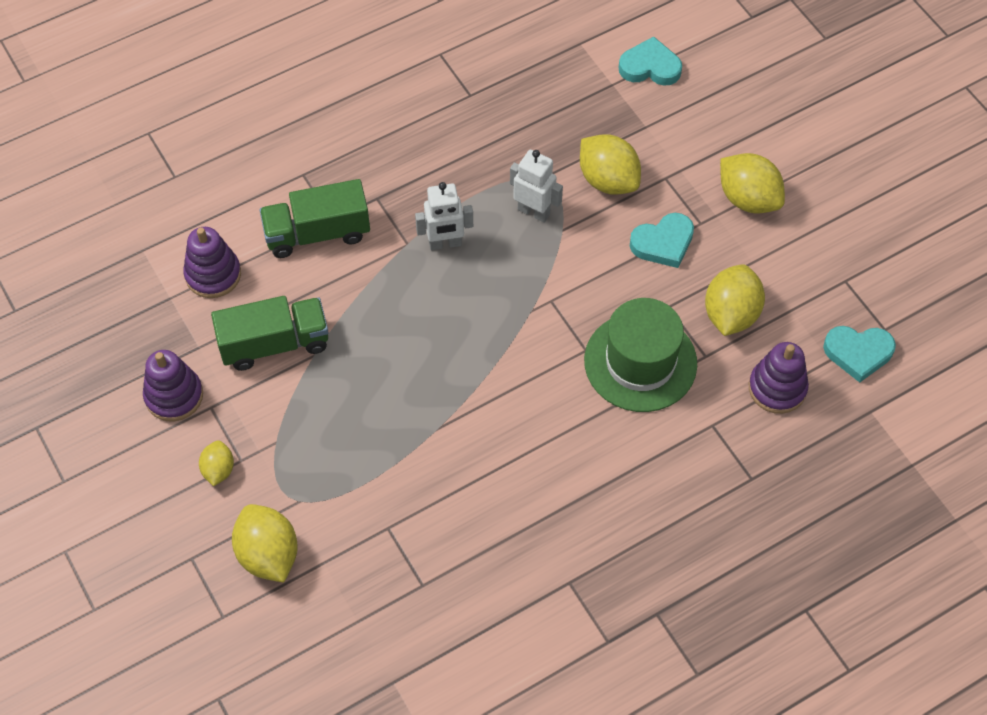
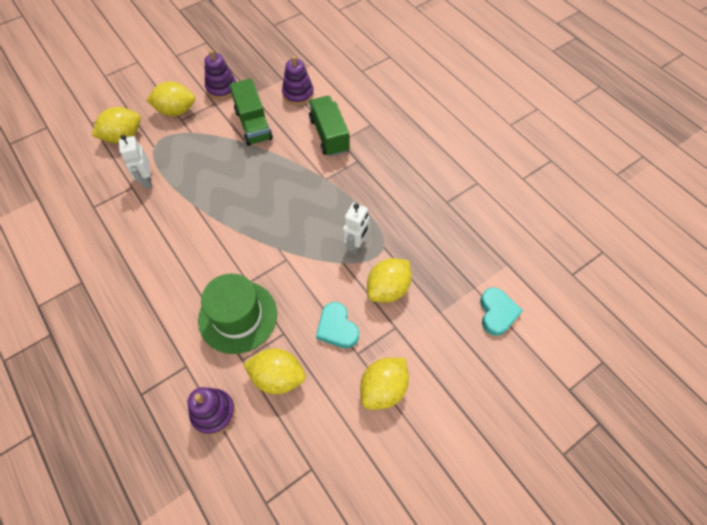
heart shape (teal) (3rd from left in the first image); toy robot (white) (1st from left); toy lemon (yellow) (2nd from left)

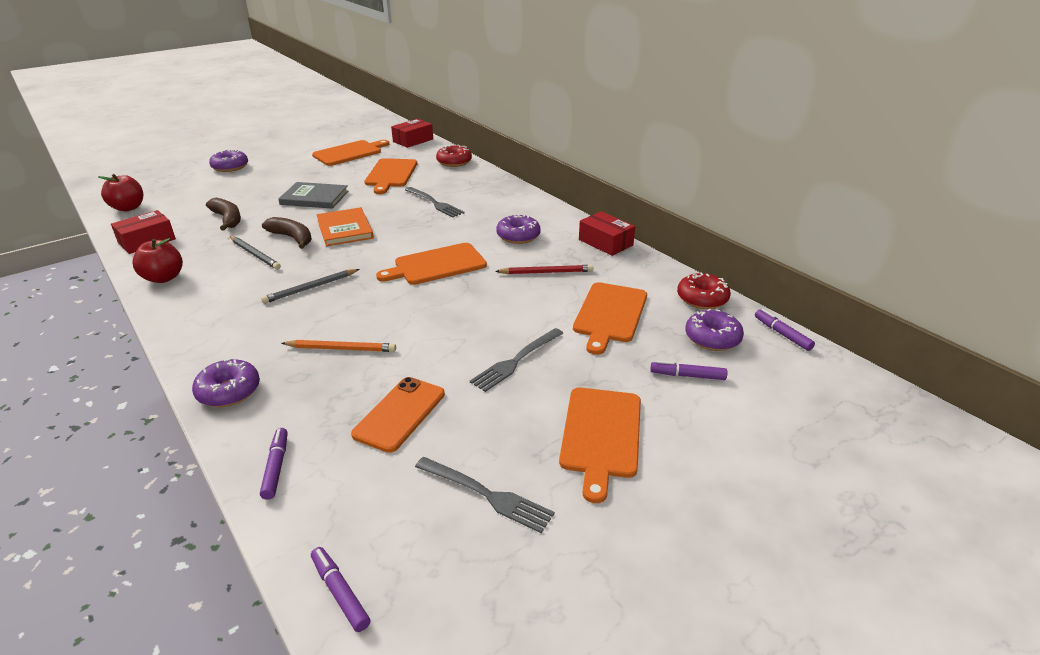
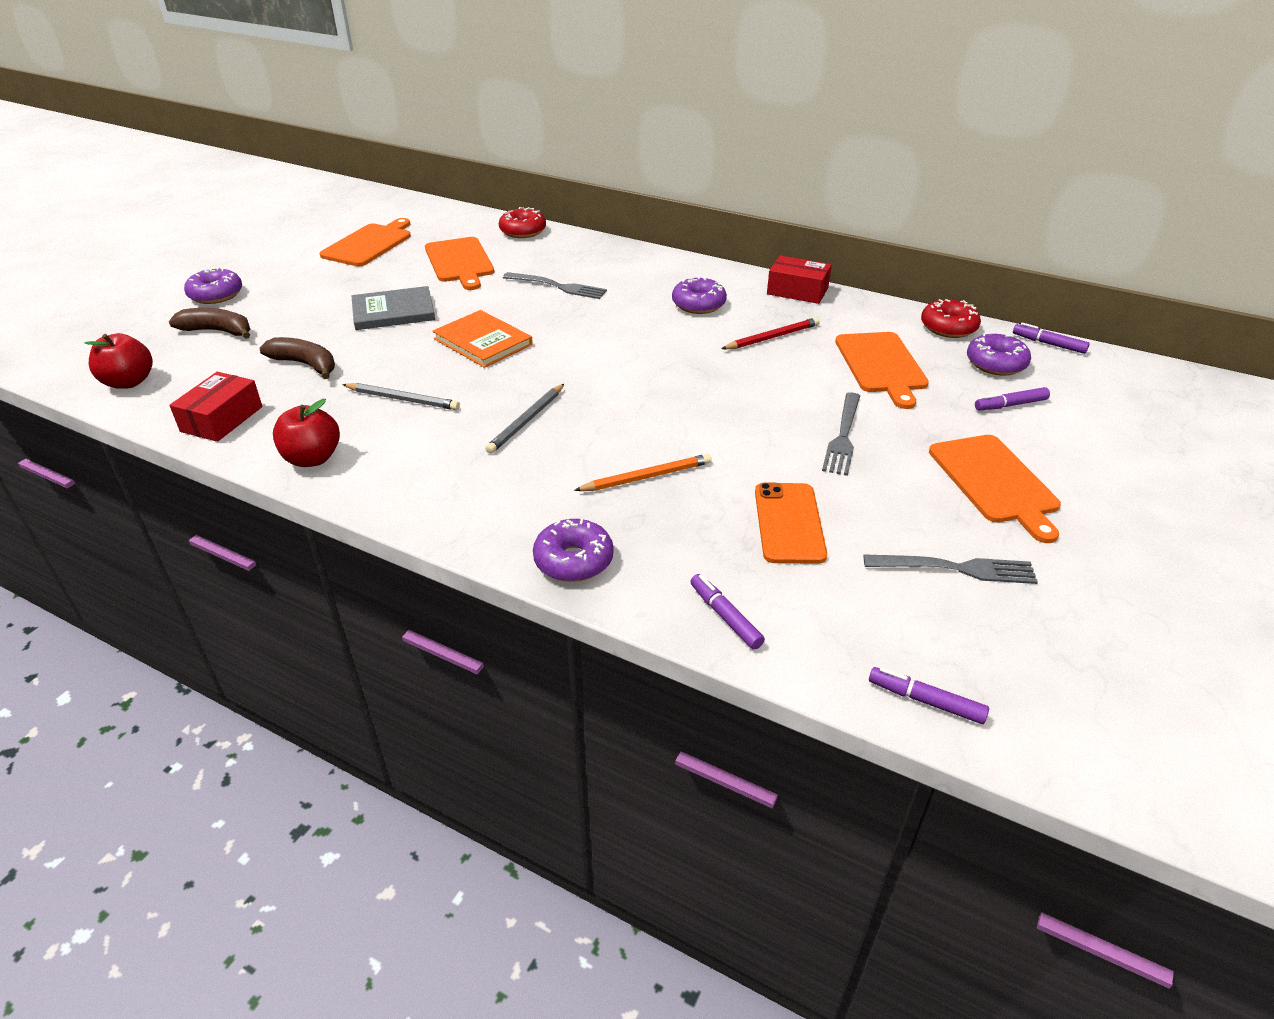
cutting board (orange-coloured) (3rd from left in the first image); package (scarlet) (2nd from left in the first image); toy banana (dark brown) (1st from left)

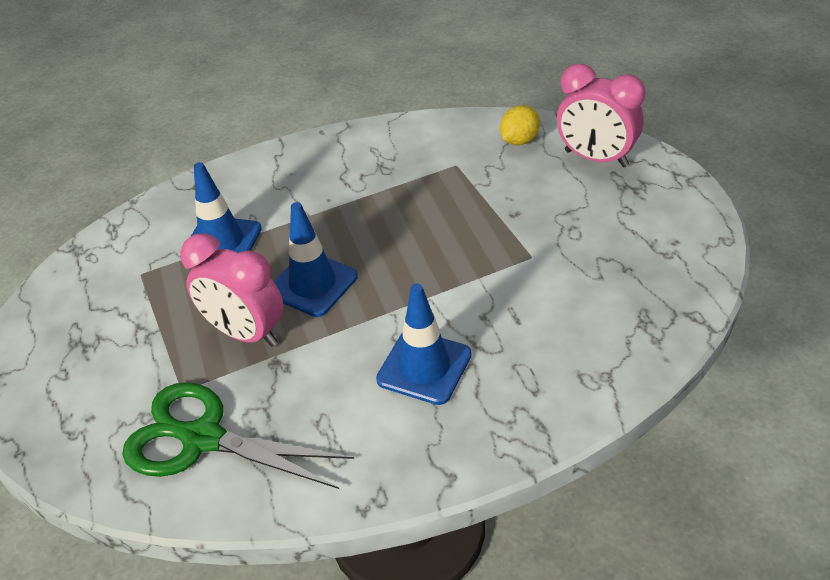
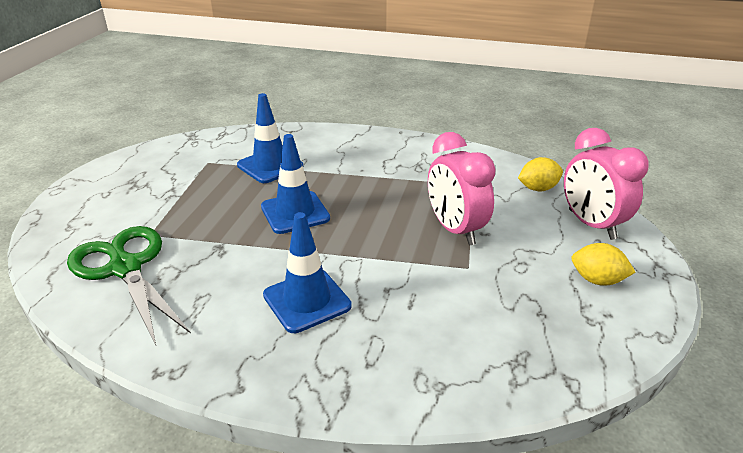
toy lemon (yellow) (2nd from left); clock (pink) (1st from left)

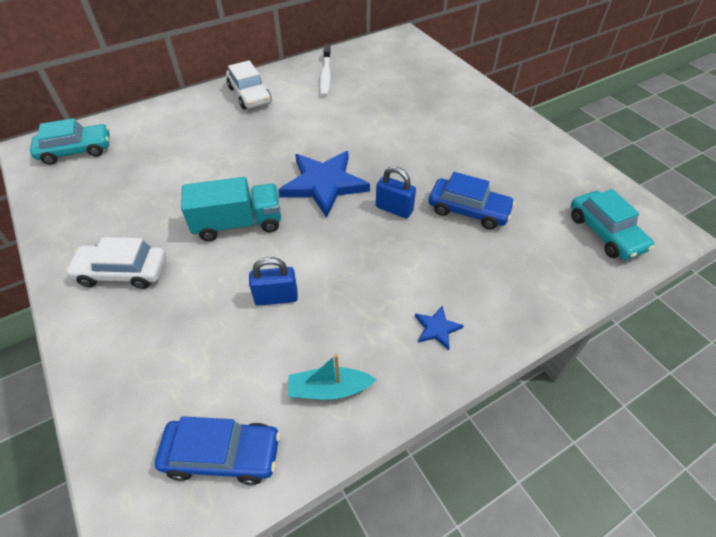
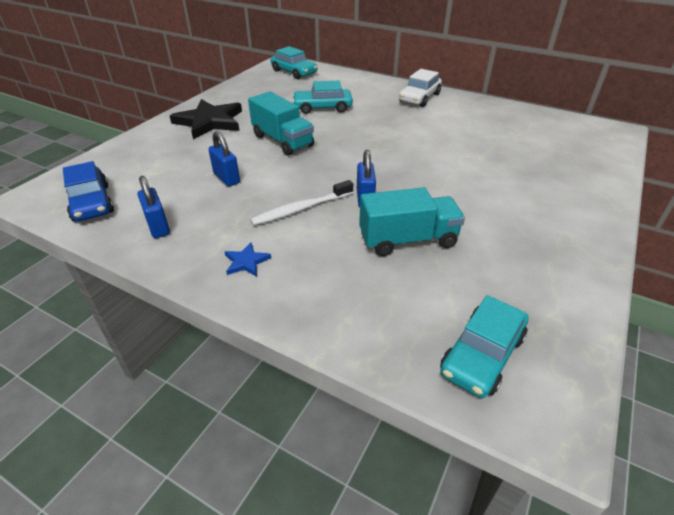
five-pointed star (royal blue) (1st from left in the first image); car (teal) (2nd from left); dental brush (white); five-pointed star (jet-black); lock (royal blue) (1st from left); lorry (teal) (2nd from left)

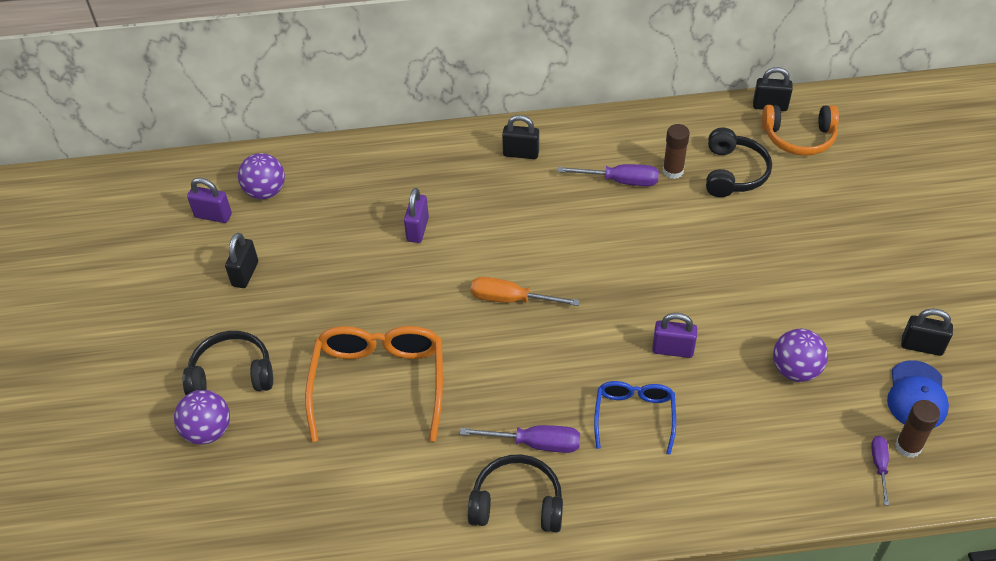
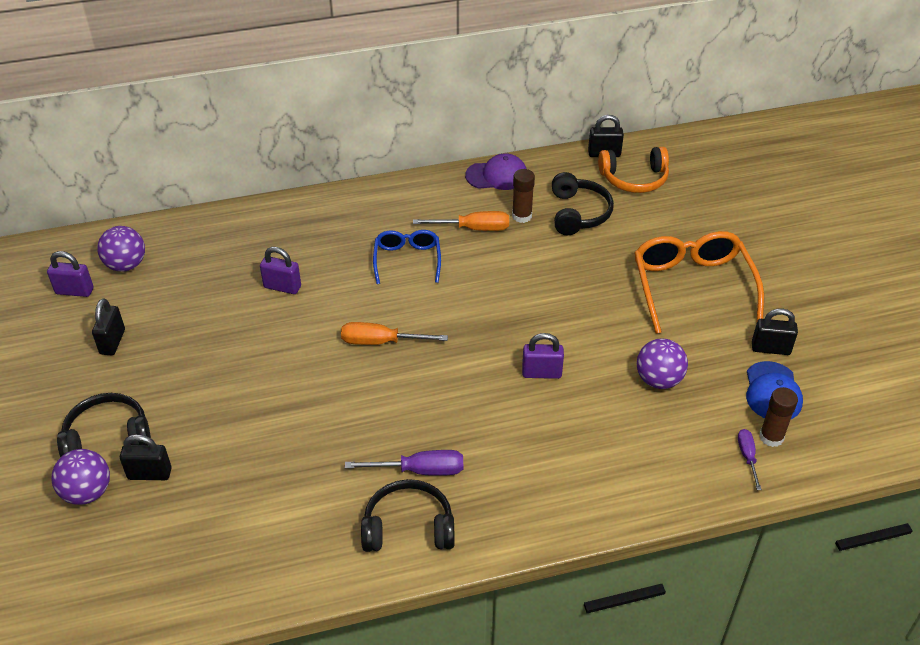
baseball cap (purple); glasses (orange-coloured); lock (jet-black) (2nd from left); glasses (royal blue); flat screwdriver (orange-coloured) (2nd from left); lock (purple) (2nd from left)

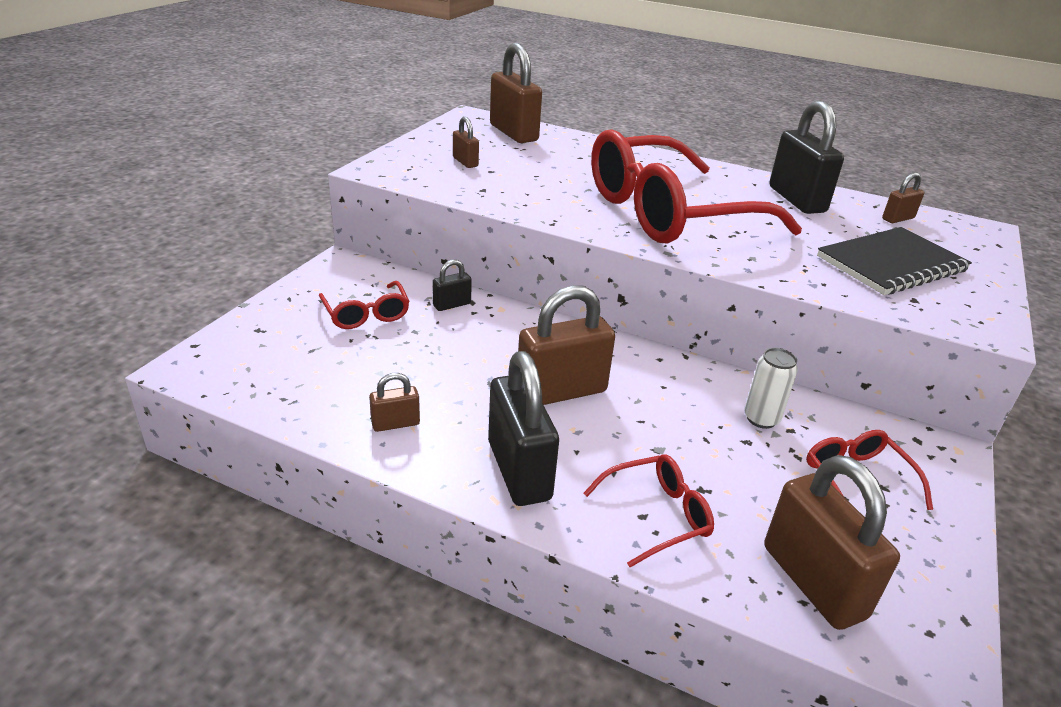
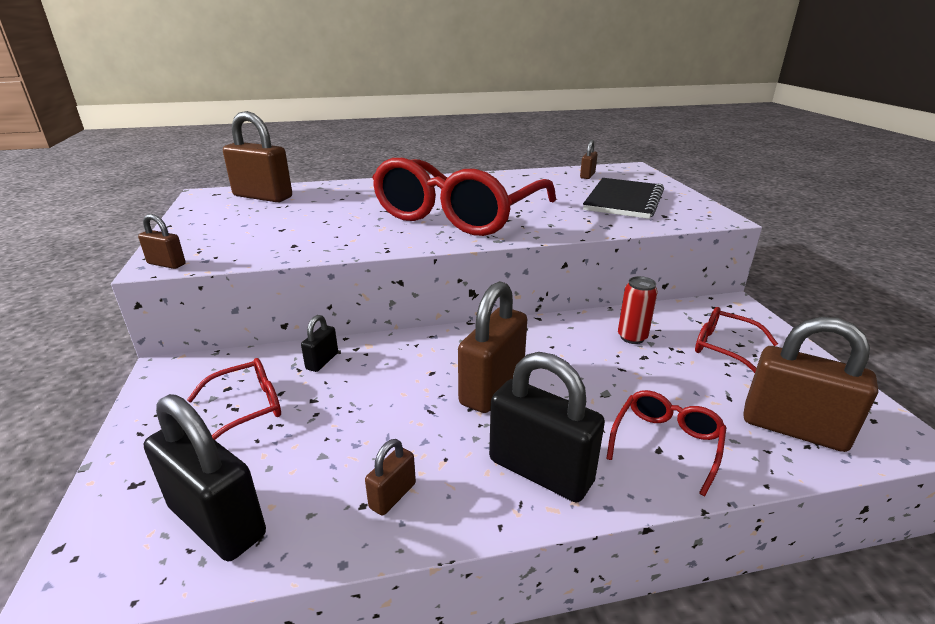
lock (dark brown) (1st from left); lock (jet-black) (1st from left); soda can (scarlet); glasses (scarlet) (1st from left)

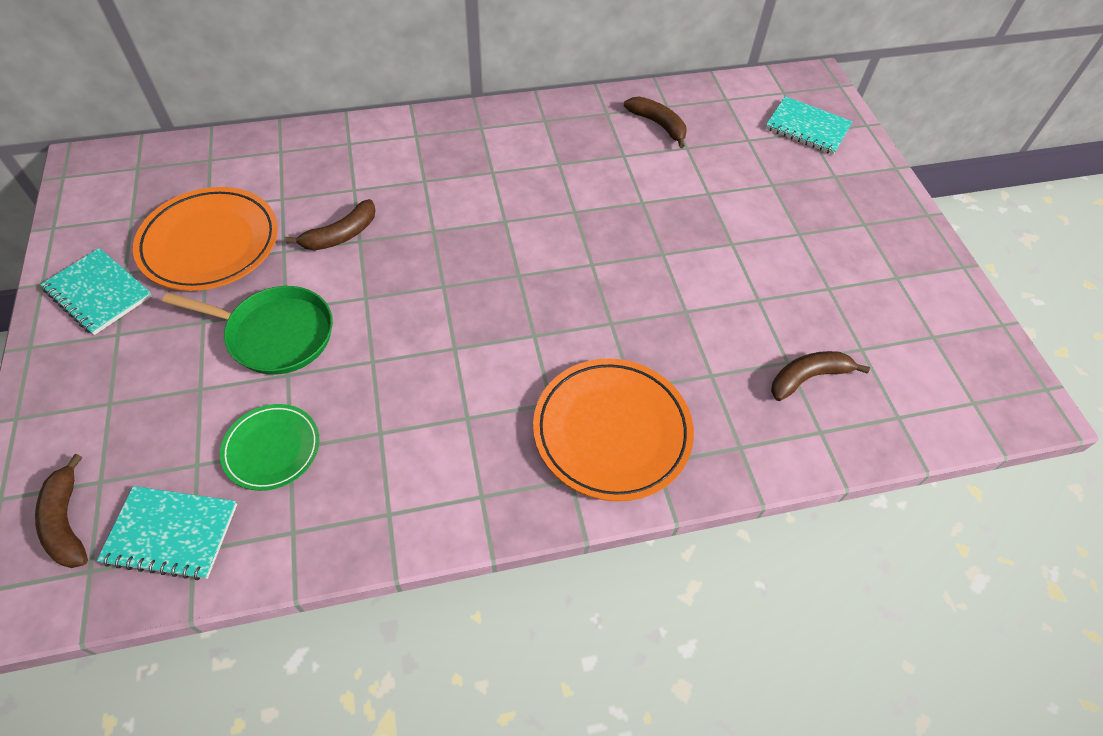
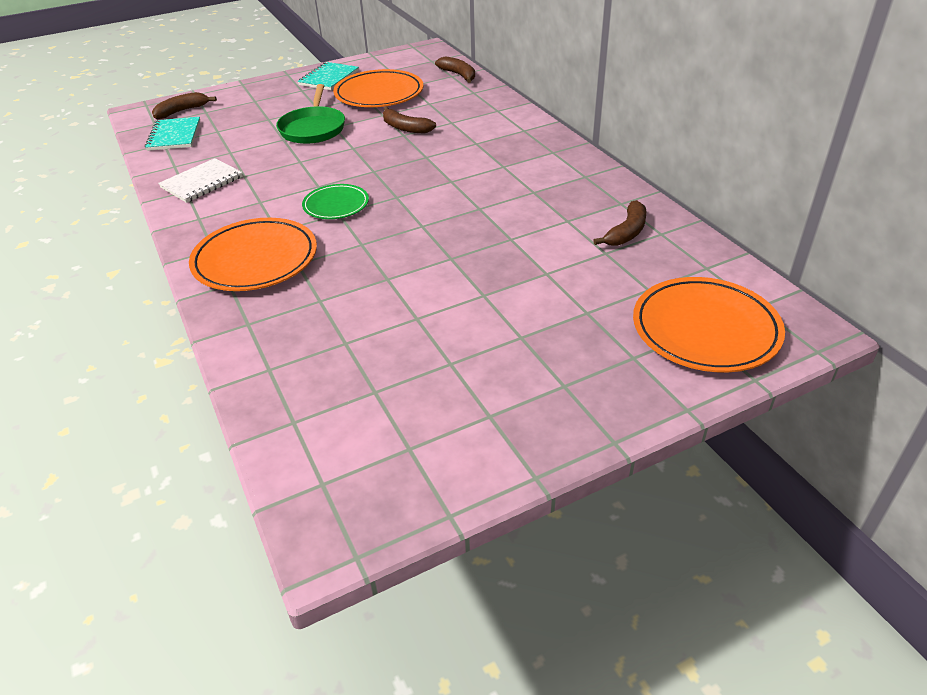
exercise book (white); dinner plate (leaf-green); toy banana (dark brown) (3rd from left); dinner plate (orange-coloured) (3rd from left)

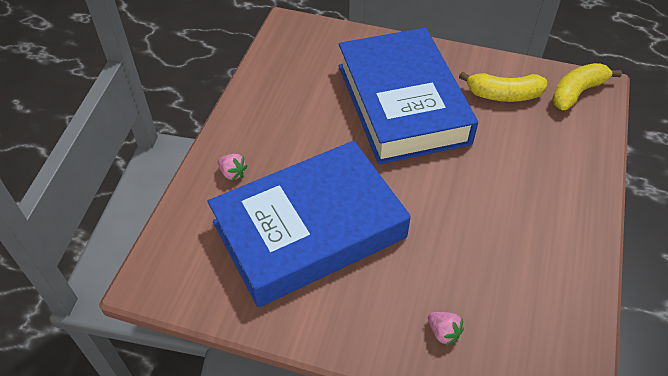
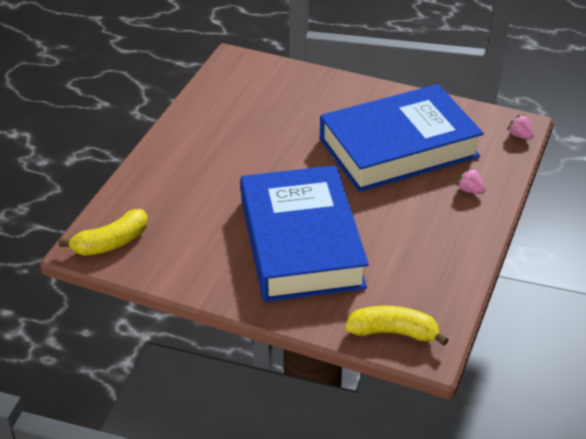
toy strawberry (pink) (2nd from left); toy banana (yellow) (2nd from left)

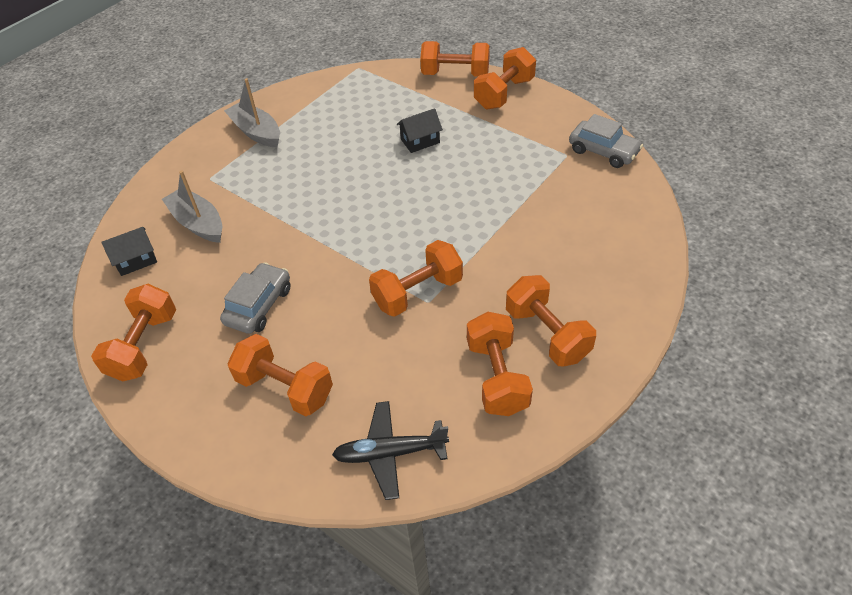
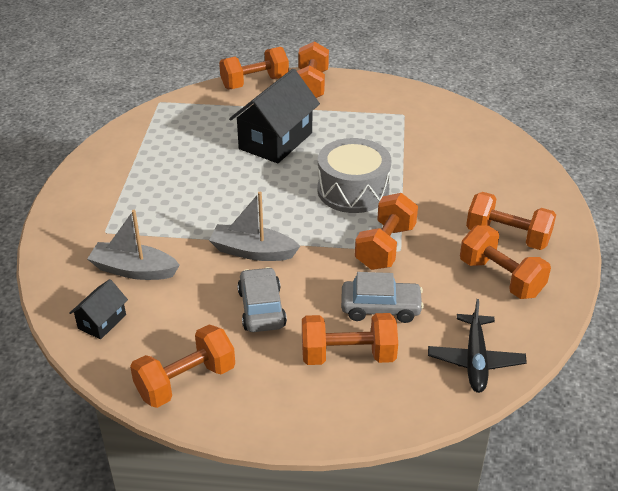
toy drum (grey); sailboat (grey) (2nd from left); car (grey) (2nd from left); free weight (orange-coloured) (1st from left); aeroplane (jet-black); toy house (jet-black) (2nd from left)

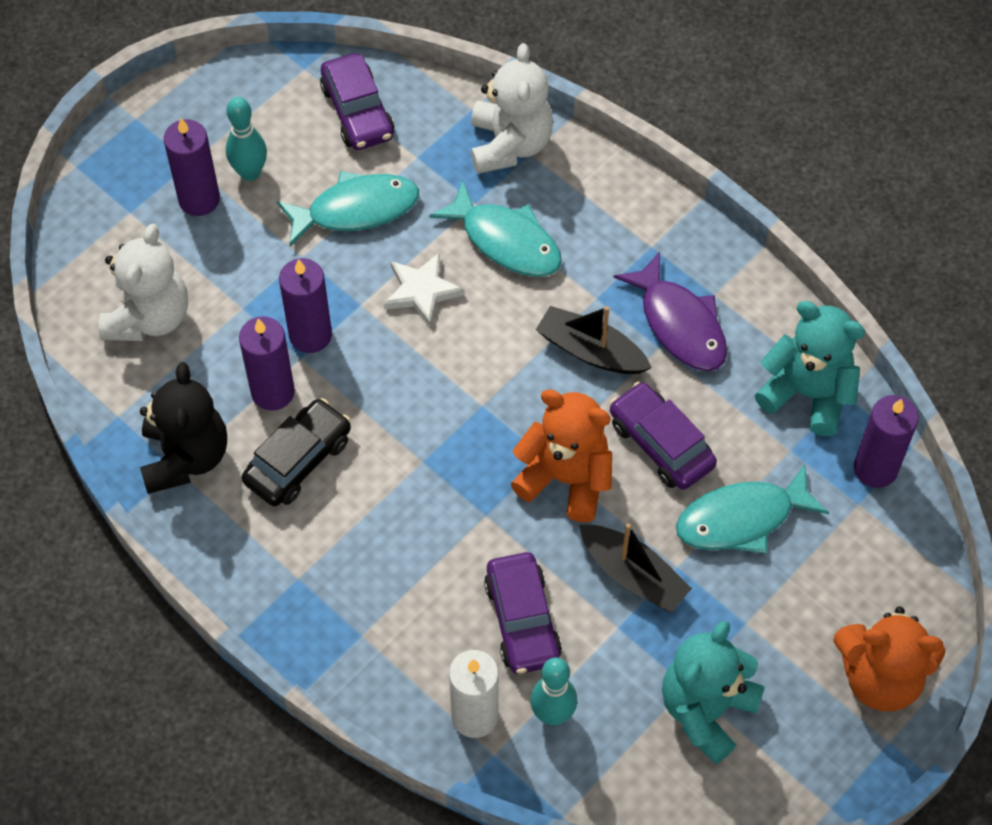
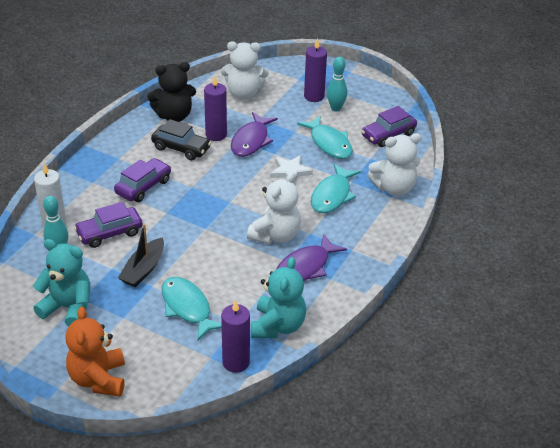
stuffed bear (orange-coloured) (1st from left in the first image); car (purple) (2nd from left); fish figure (purple) (1st from left); stuffed bear (white) (2nd from left)

